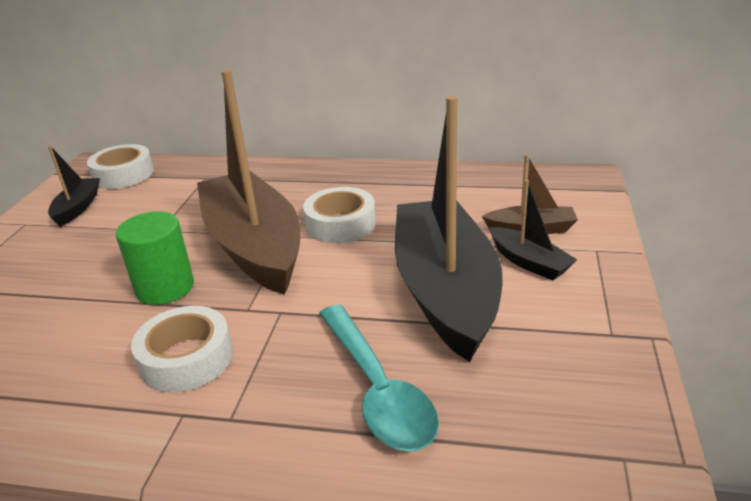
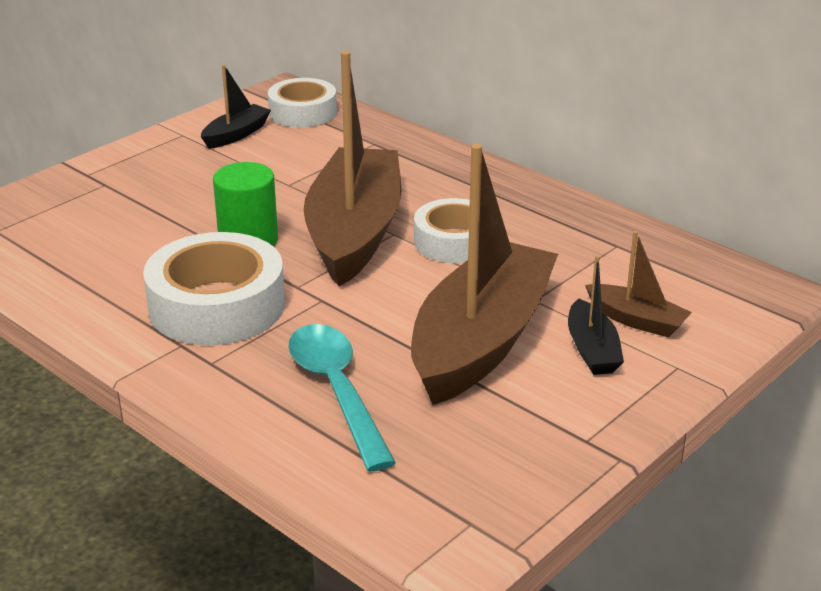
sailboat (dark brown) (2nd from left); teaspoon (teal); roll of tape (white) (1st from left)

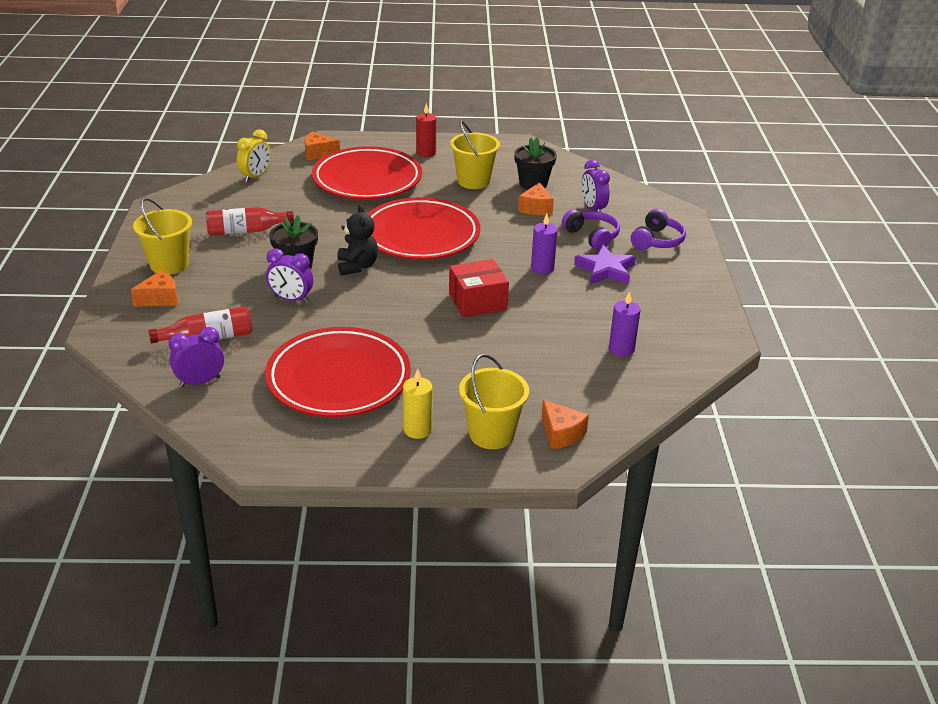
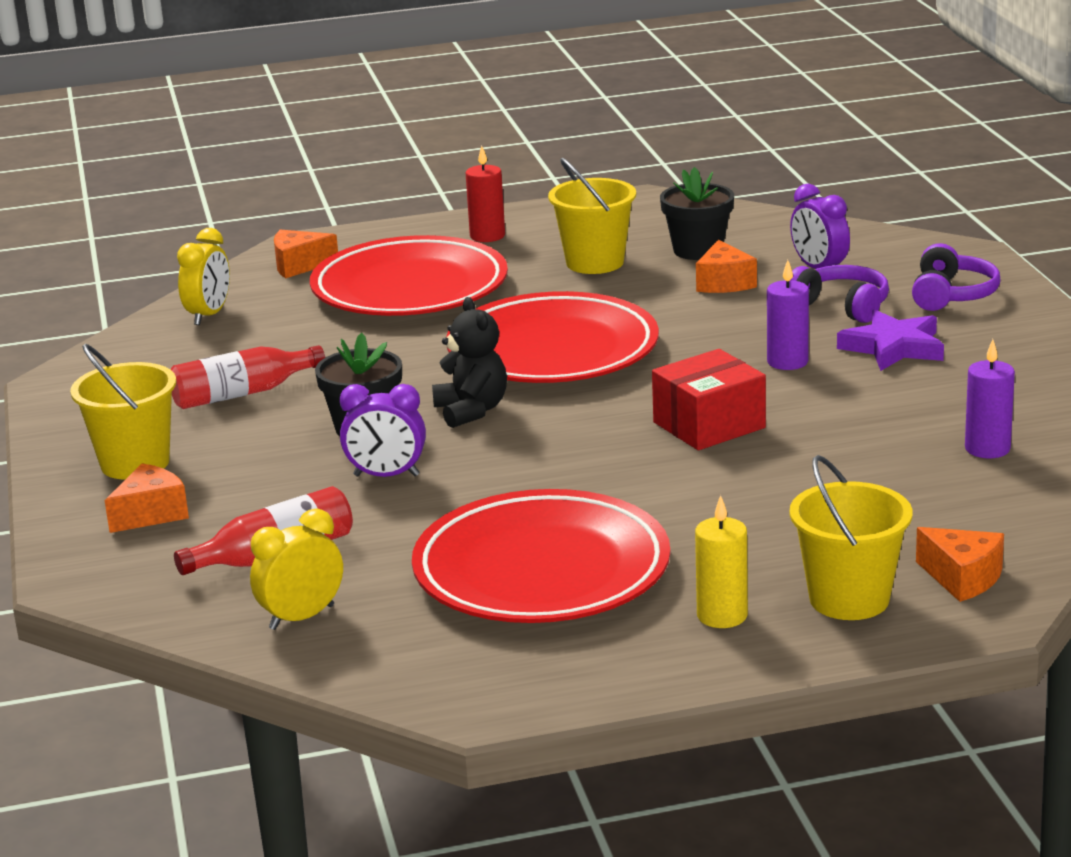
clock (yellow) (2nd from left)

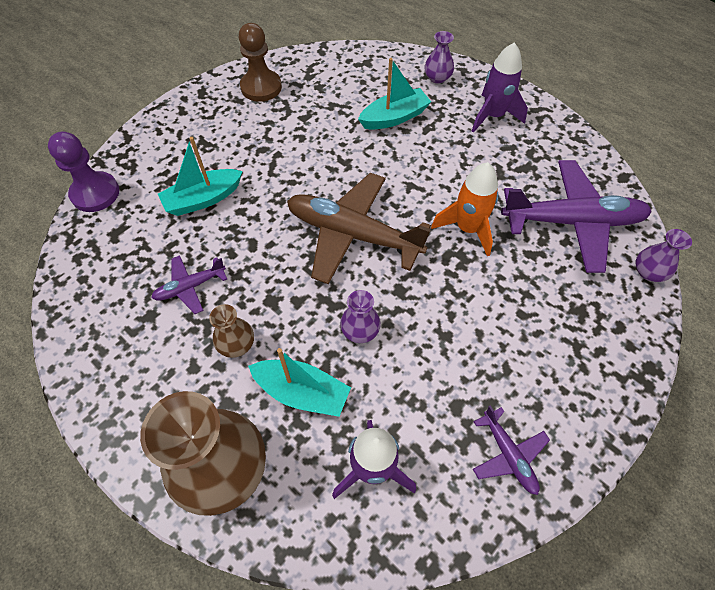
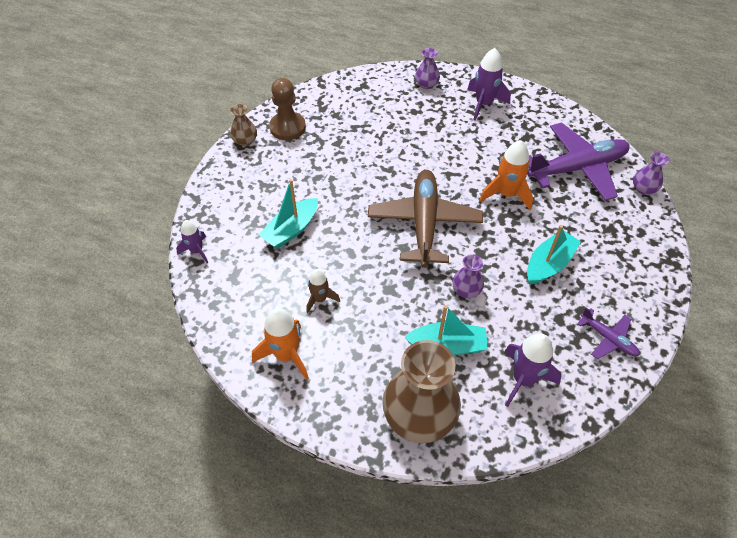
spaceship (orange-coloured) (1st from left); tall vase (dark brown) (1st from left); sailboat (teal) (3rd from left); spaceship (purple) (1st from left); spaceship (dark brown); aeroplane (dark brown)

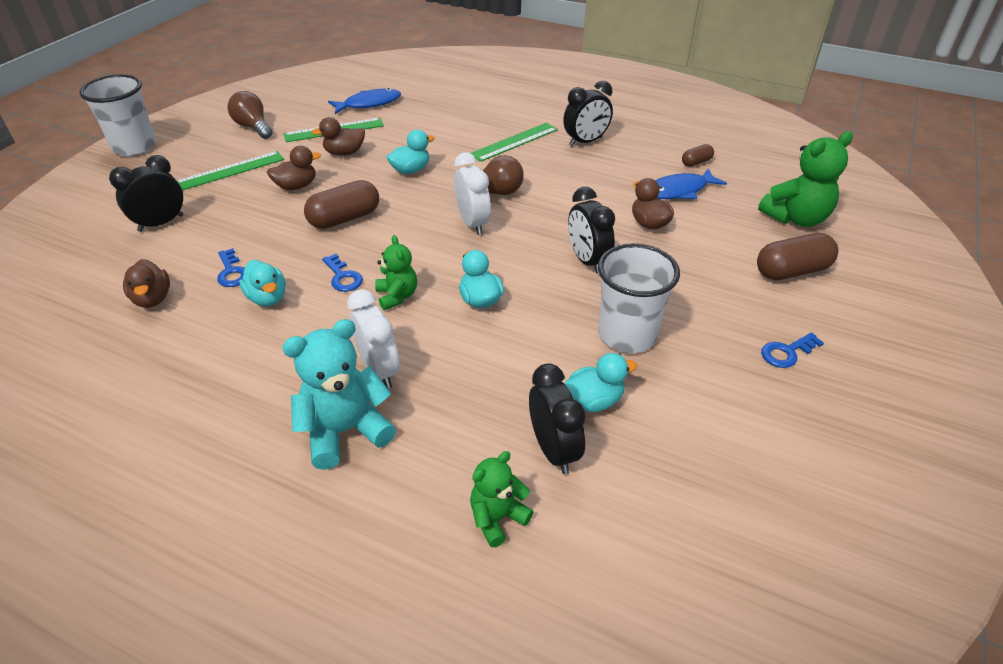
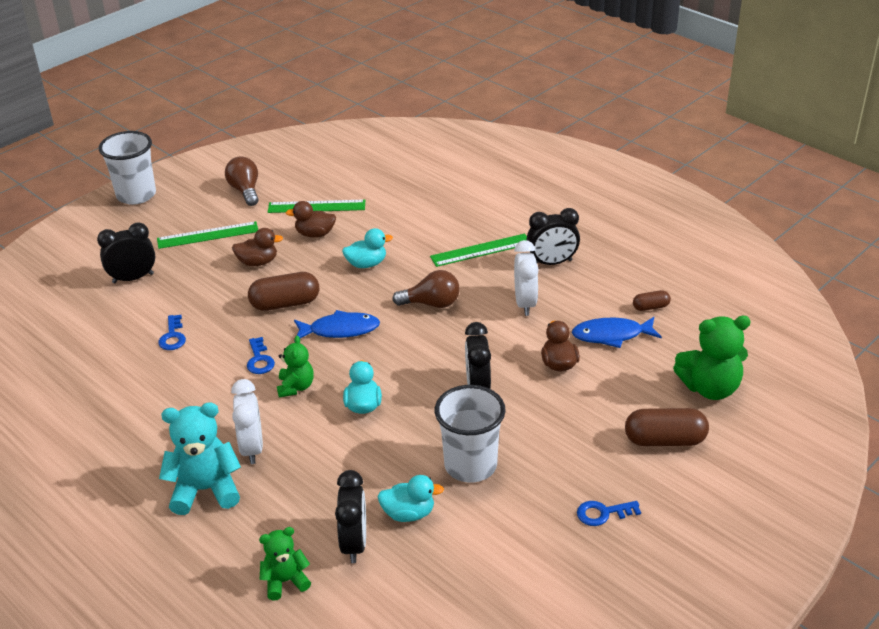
toy duck (dark brown) (1st from left in the first image); toy duck (teal) (1st from left in the first image); fish figure (royal blue) (1st from left); clock (white) (2nd from left)

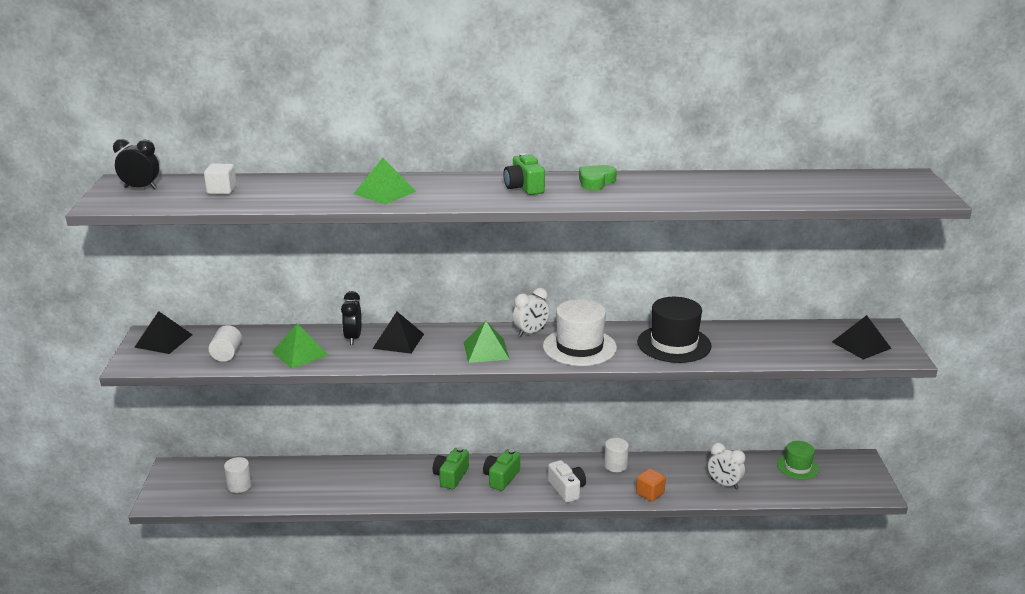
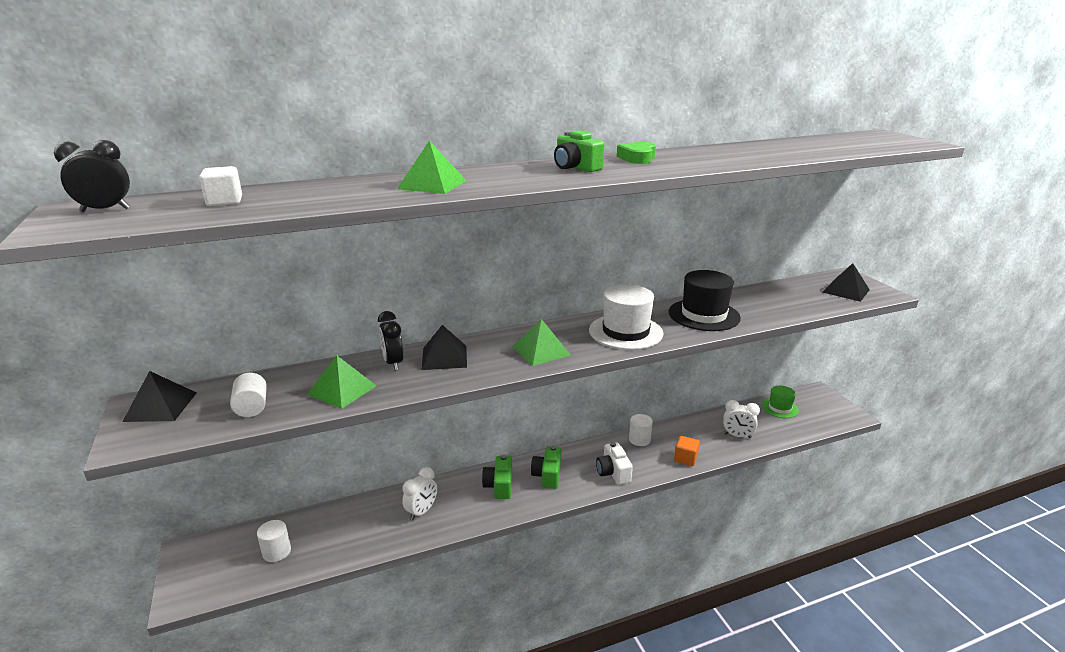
clock (white) (1st from left); camera (white)

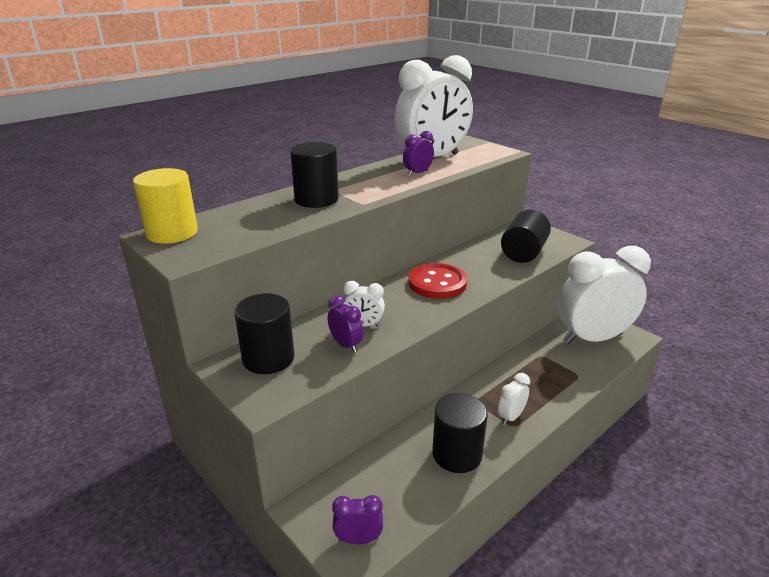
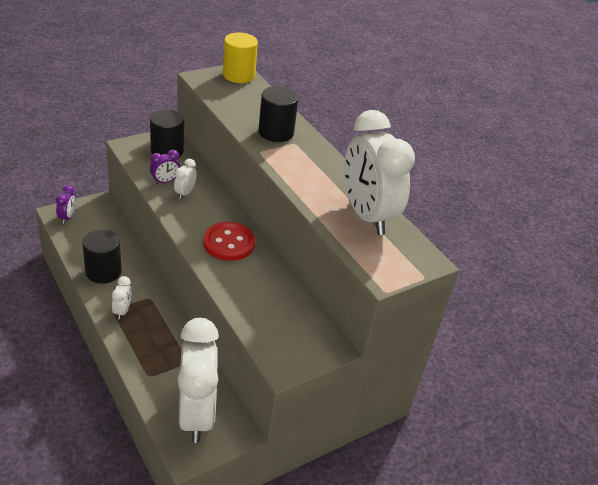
clock (purple) (3rd from left in the first image); cylinder (jet-black) (4th from left in the first image); clock (white) (1st from left)

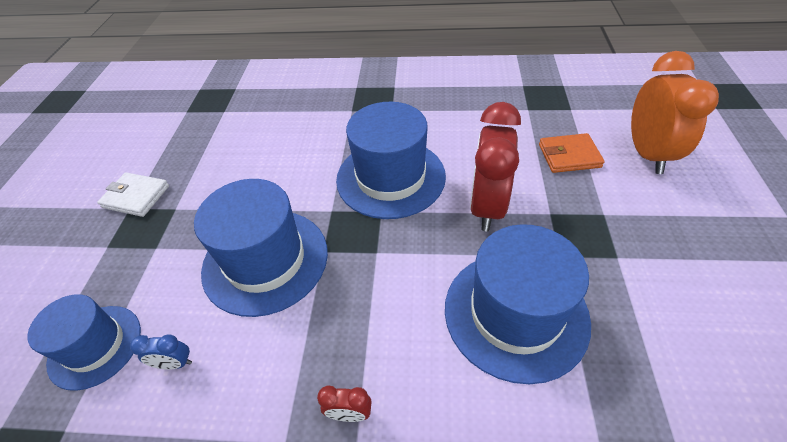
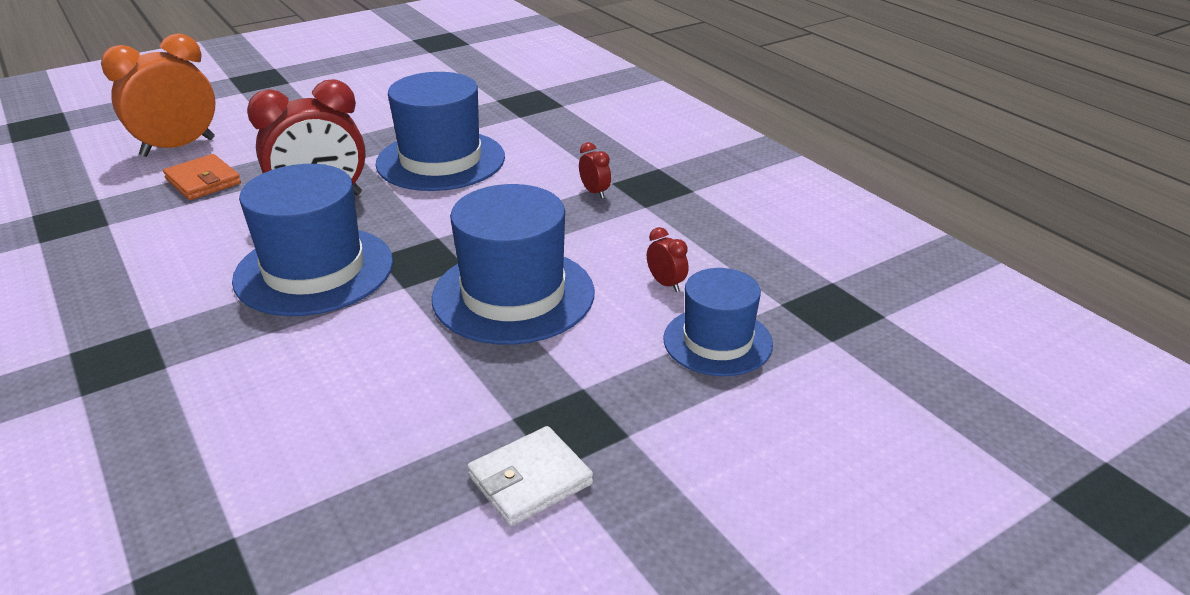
clock (scarlet) (3rd from left); wallet (white)

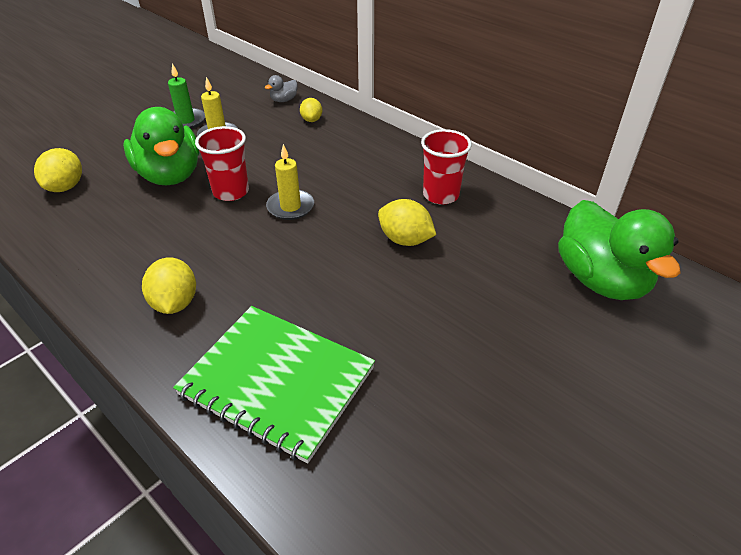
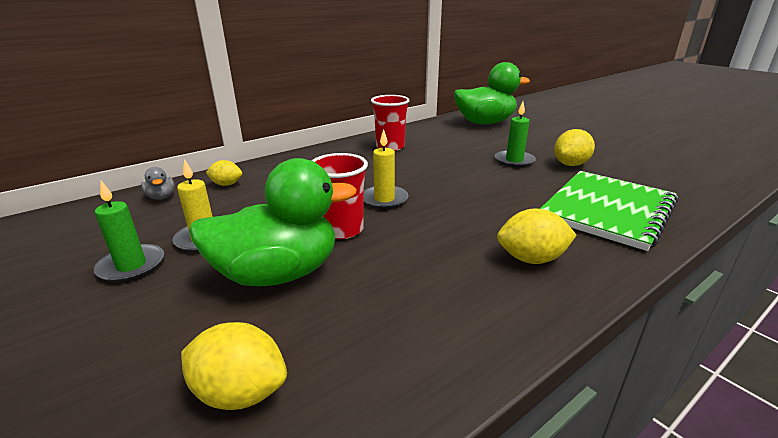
candle (leaf-green) (2nd from left); toy lemon (yellow) (4th from left)

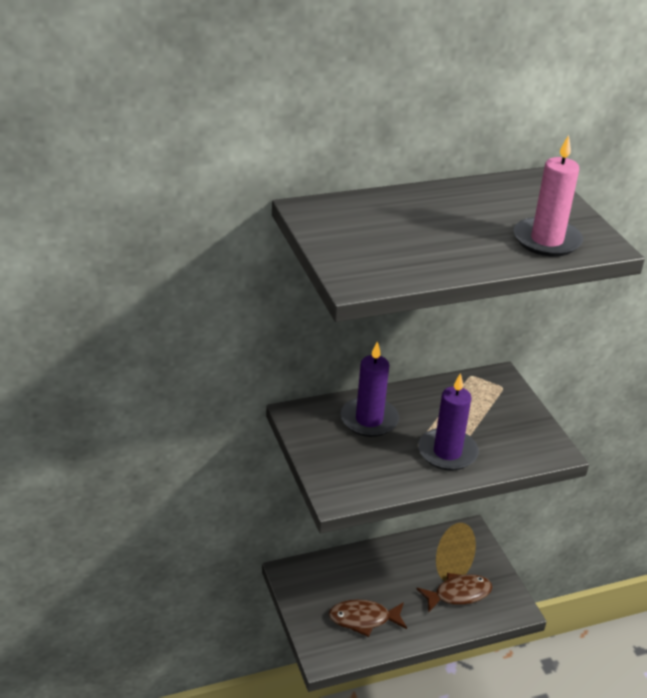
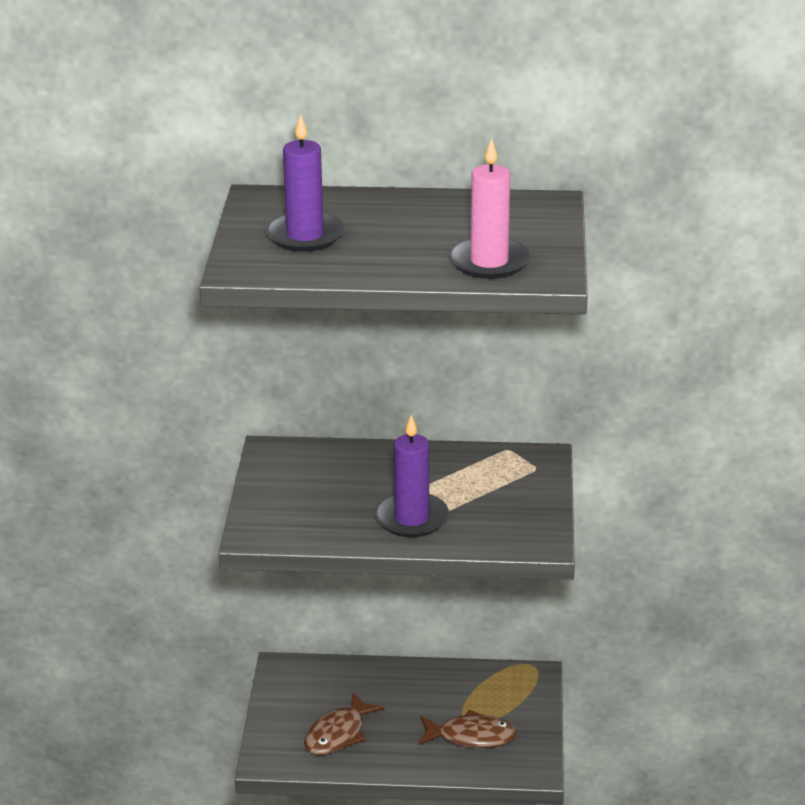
candle (purple) (1st from left); fish figure (dark brown) (1st from left)

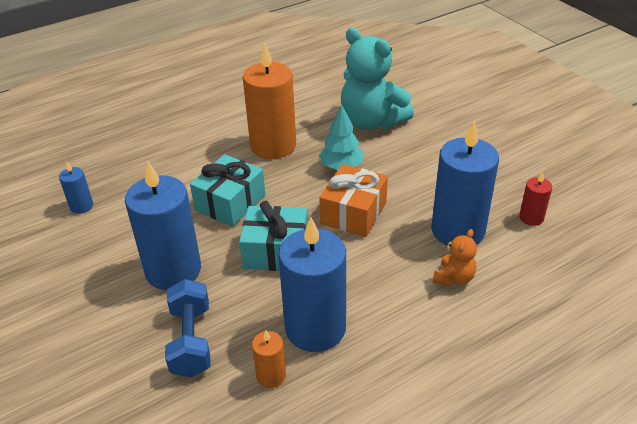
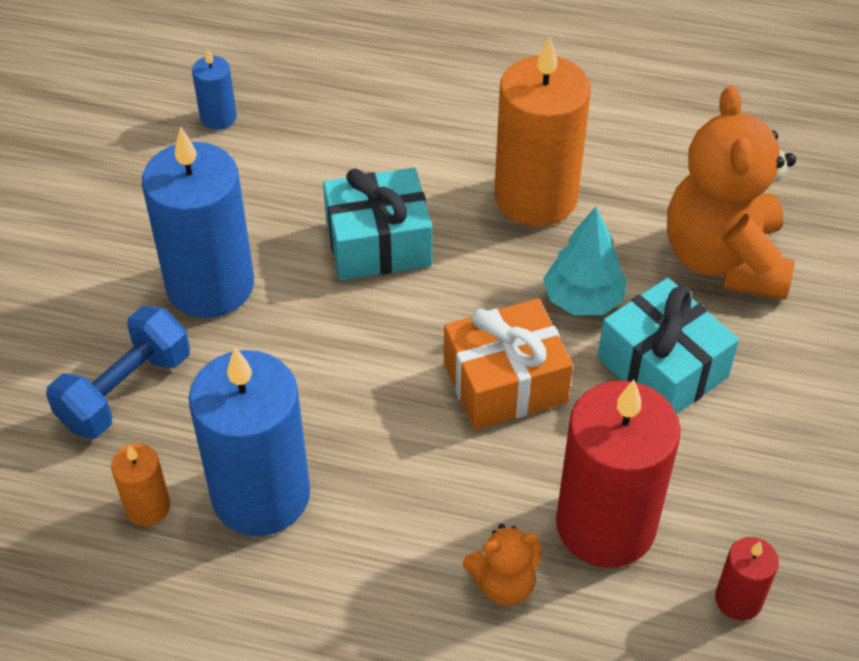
present (teal) (2nd from left); stuffed bear (orange-coloured) (2nd from left); candle (scarlet) (1st from left)

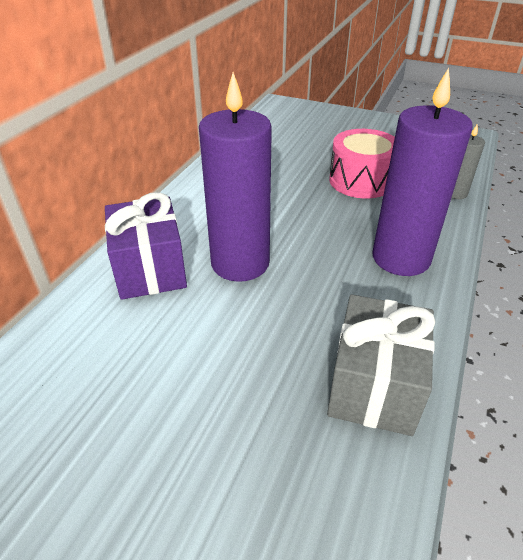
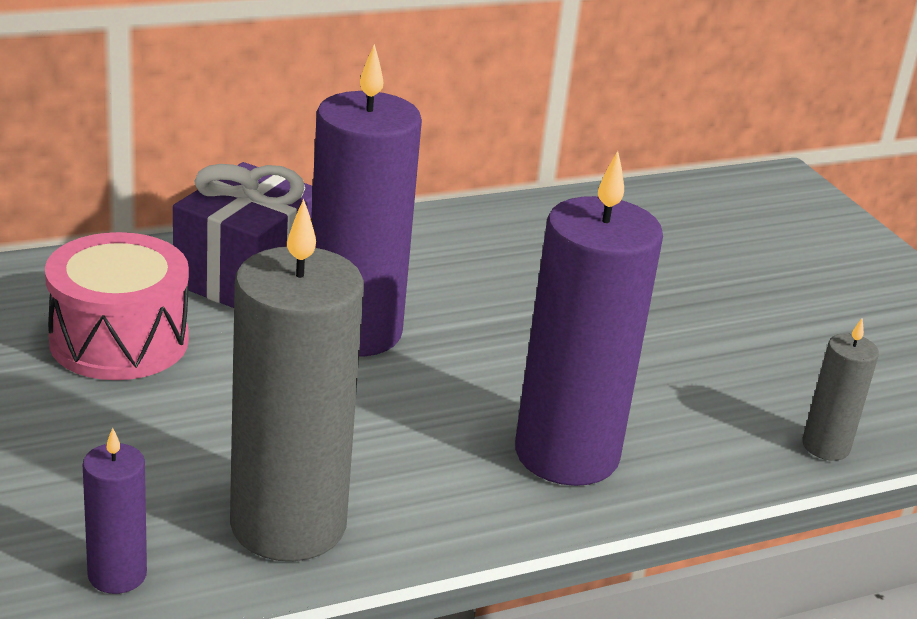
candle (purple) (1st from left); toy drum (pink); candle (grey) (1st from left)

